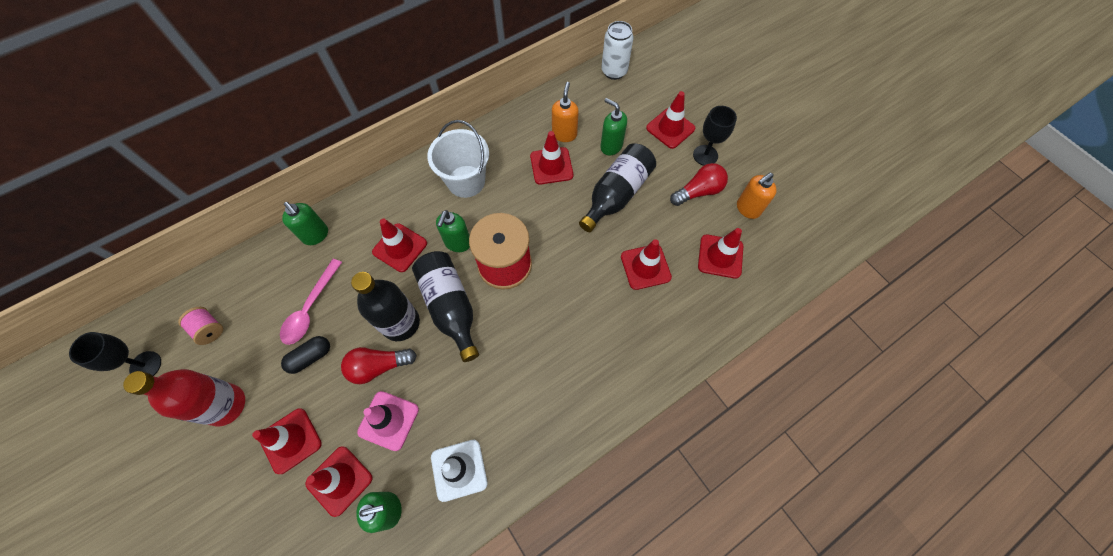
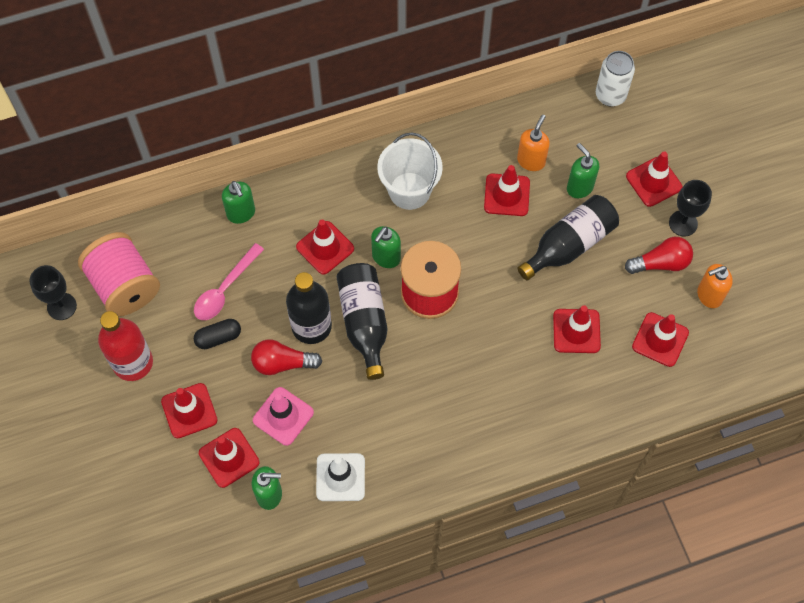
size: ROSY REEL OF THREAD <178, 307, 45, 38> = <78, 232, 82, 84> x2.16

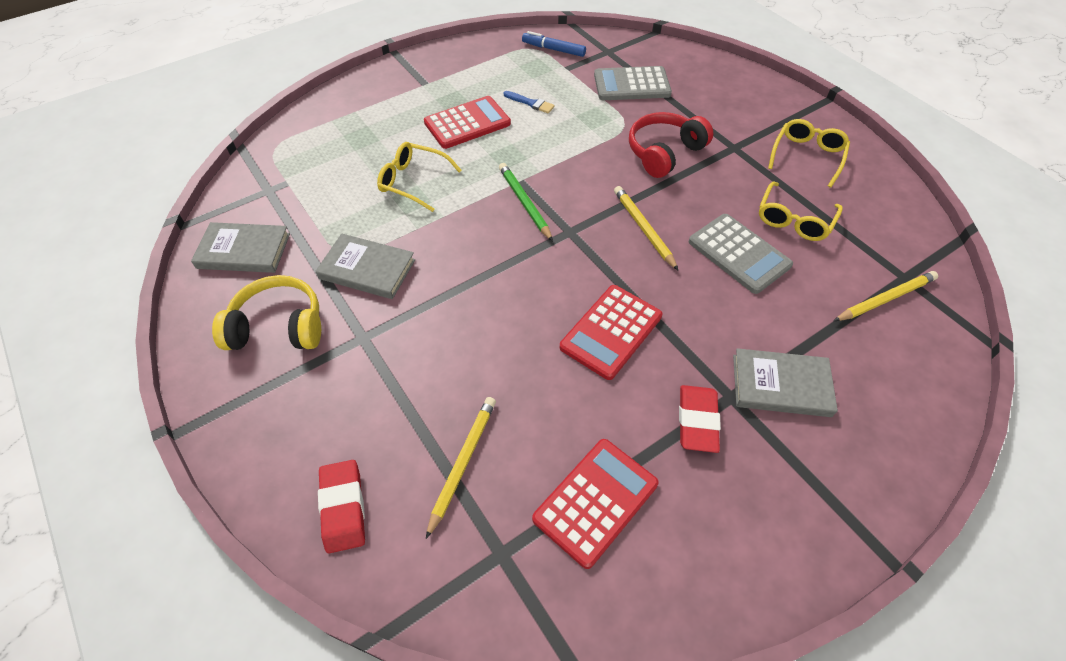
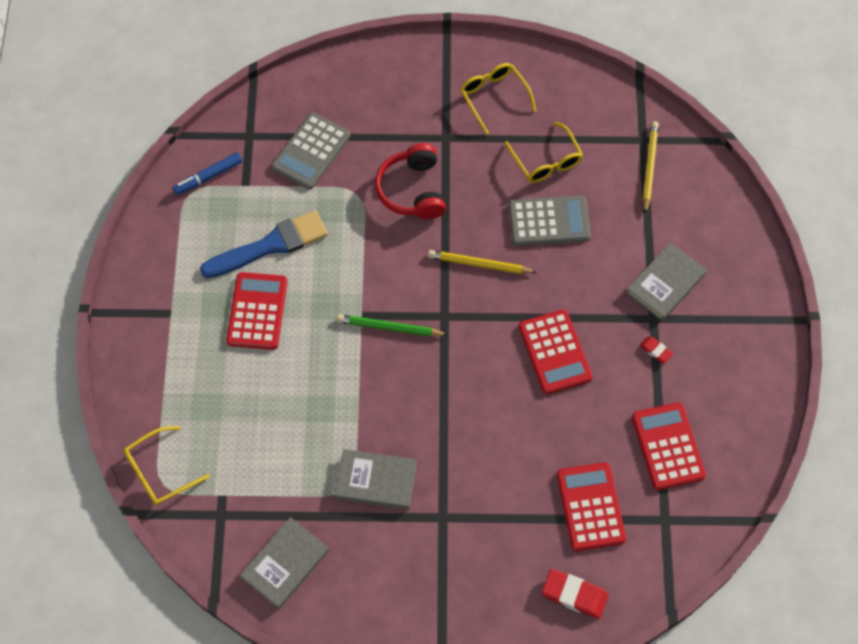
missing: GOLDEN HEADSET <212, 275, 109, 75>
relocated: GOLDEN GLASSES <377, 142, 85, 70> to <124, 426, 86, 80>
exchanged: GOLDEN PENCIL <426, 397, 70, 142> to CRIMSON POCKET CALCULATOR <557, 462, 69, 89>
spun: GRAY HARDCOVER <316, 234, 99, 65> = <335, 449, 82, 61> 45 degrees clockwise
size: BLUE BRUSH <504, 91, 51, 22> = <200, 210, 128, 68> x2.23; CRIMSON PENCIL ERASER <679, 385, 42, 68> = <639, 336, 34, 27> x0.55

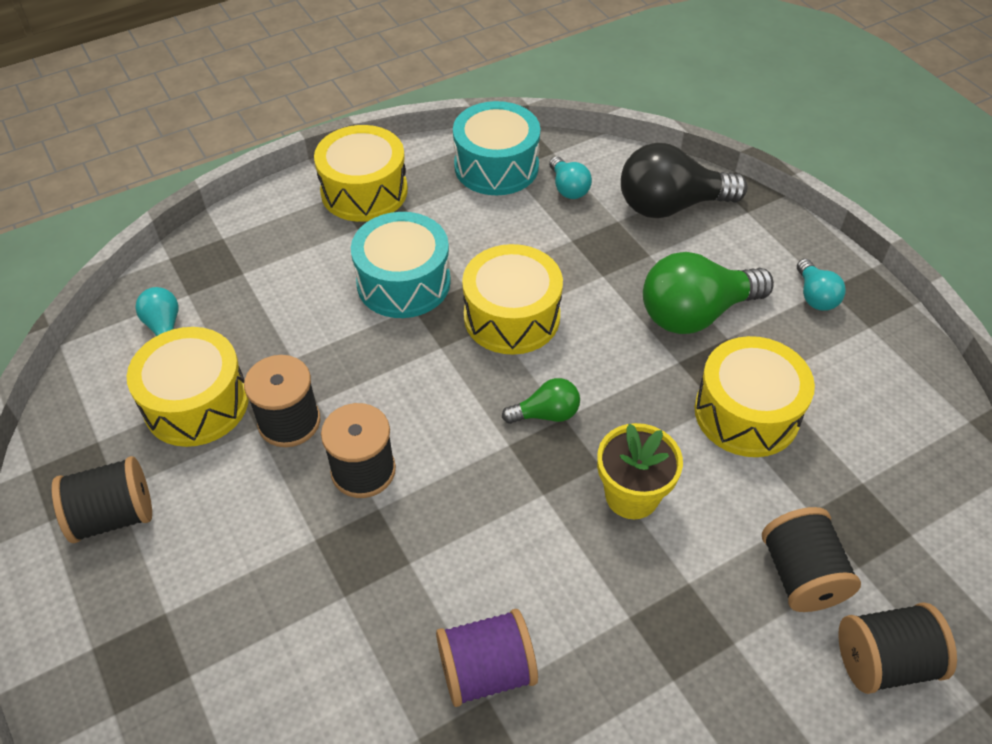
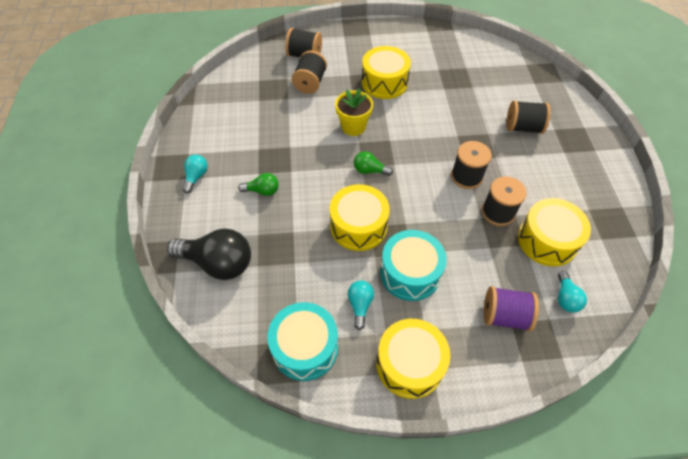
relocated: BLACK REEL OF THREAD <52, 456, 100, 87> to <507, 100, 44, 34>; ROYAL PURPLE REEL OF THREAD <436, 609, 102, 98> to <484, 286, 55, 46>; TURQUOISE BULB <549, 156, 43, 43> to <348, 281, 26, 49>; GOLDEN SNARE DRUM <695, 336, 120, 121> to <362, 46, 49, 53>
size: LEAF-GREEN BULB <643, 252, 131, 82> = <238, 173, 41, 23> x0.51

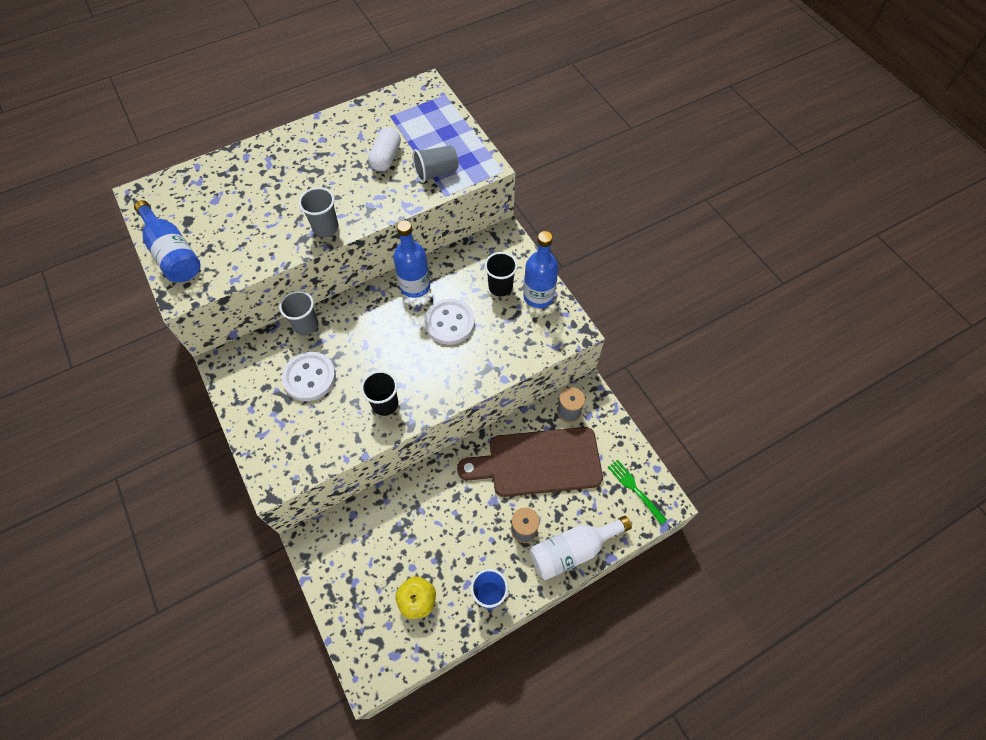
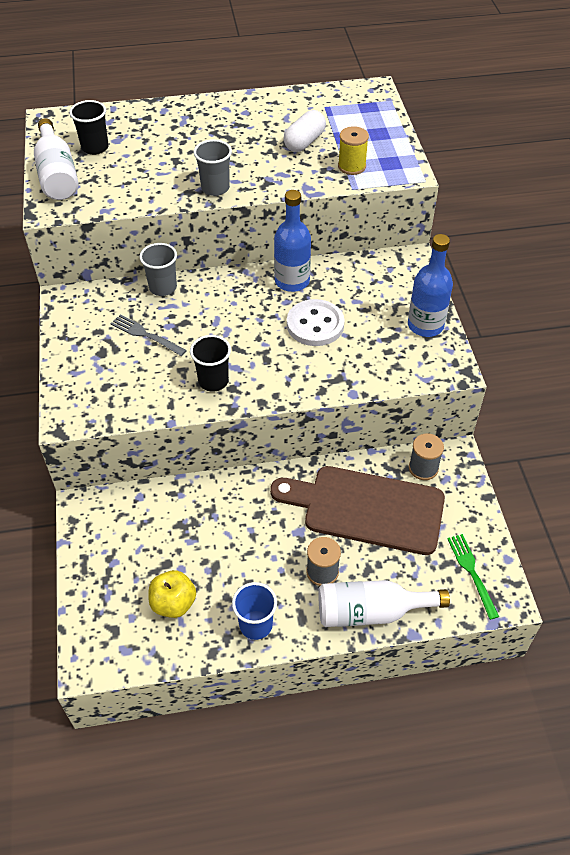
relocated: BLACK BEAKER <485, 252, 33, 44> to <69, 100, 40, 55>
exchanged: PURE WHITE BUTTON <282, 352, 54, 49> to GRAY DINNER FORK <111, 314, 76, 42>; GRAY BEAKER <413, 145, 46, 38> to GOLDEN REEL OF THREAD <338, 126, 31, 49>
colour: BLUE BOTTLE <134, 200, 67, 83> to PURE WHITE BOTTLE <34, 118, 44, 82>

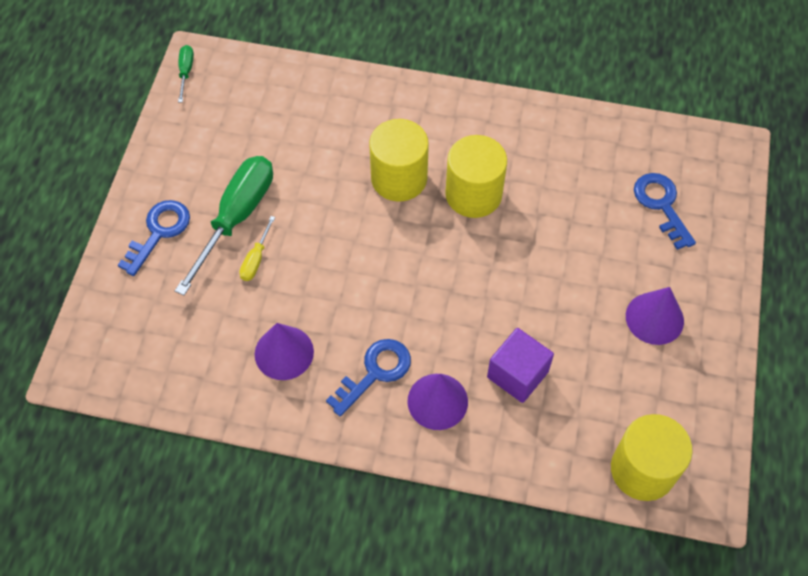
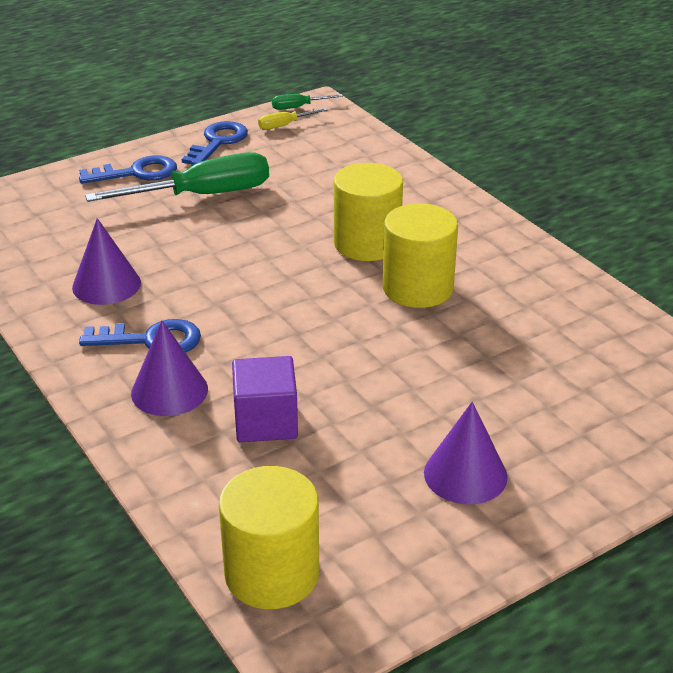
relocated: GOLDEN FLAT SCREWDRIVER <239, 216, 36, 65> to <258, 108, 70, 22>; BLUE KEY <634, 173, 62, 77> to <182, 121, 66, 44>
spun: LEAF-GREEN FLAT SCREWDRIVER <178, 45, 16, 57> = <272, 94, 71, 16> 150 degrees counterclockwise

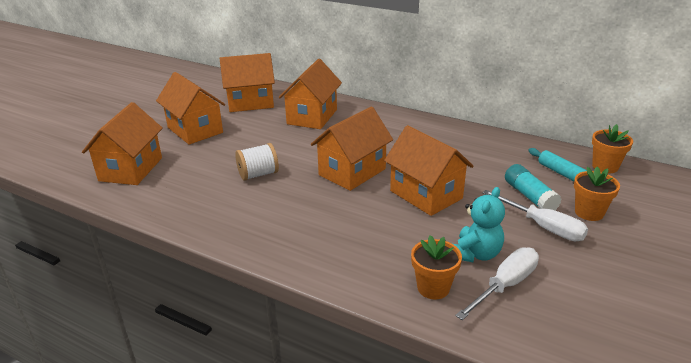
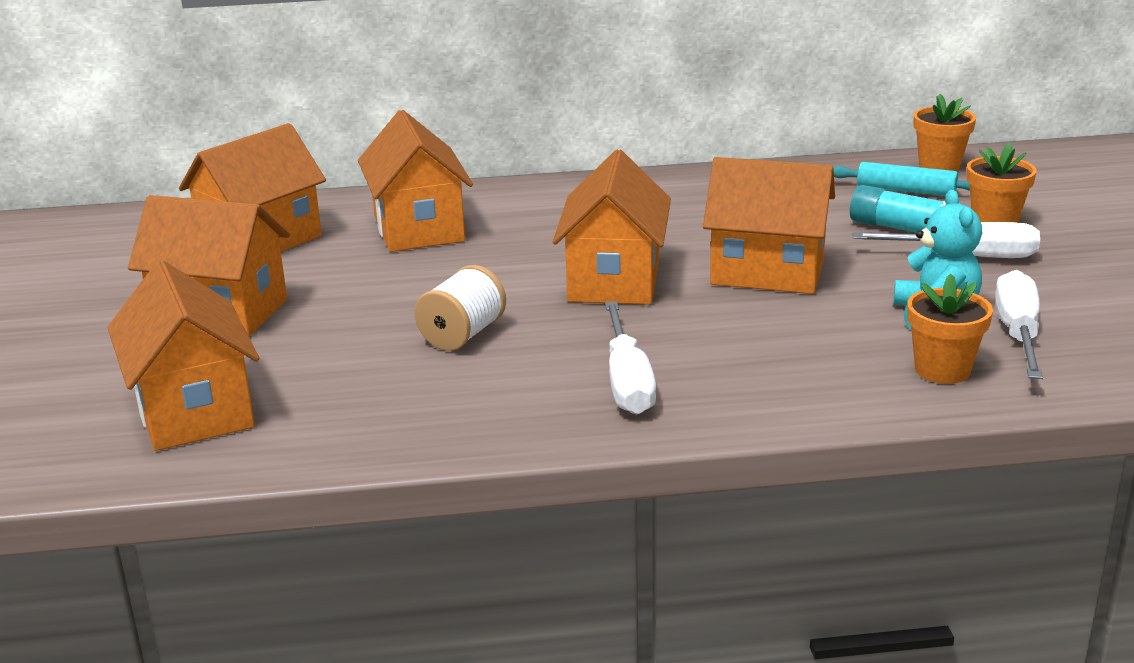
appeared: PURE WHITE FLAT SCREWDRIVER <605, 301, 51, 113>

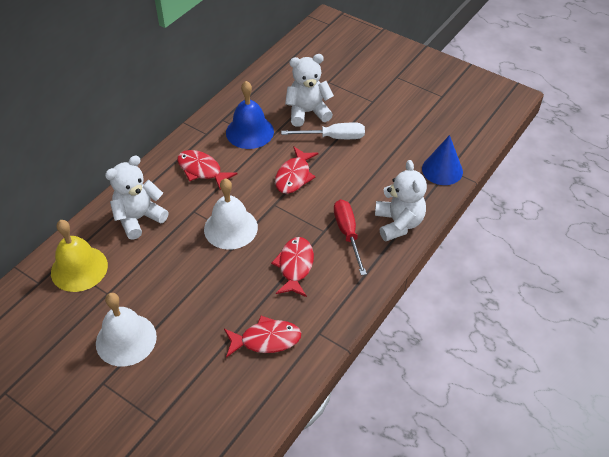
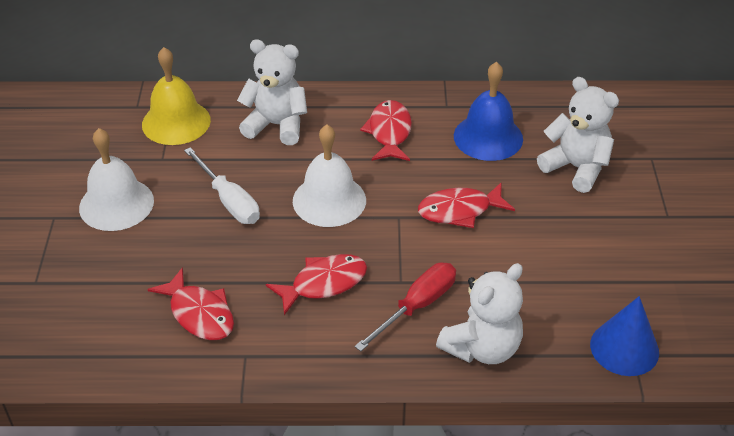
relocated: PURE WHITE FLAT SCREWDRIVER <281, 123, 84, 16> to <184, 147, 76, 77>

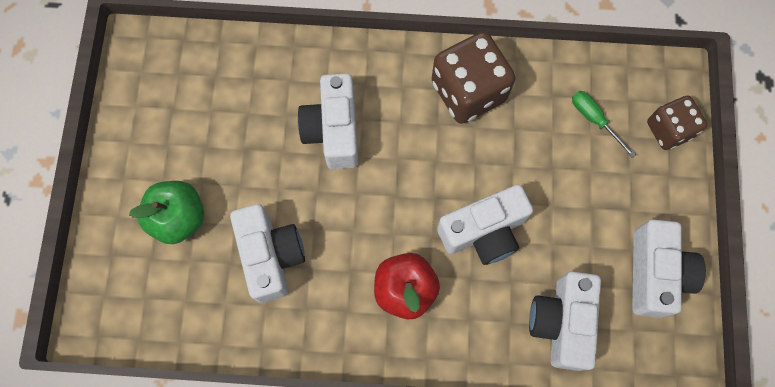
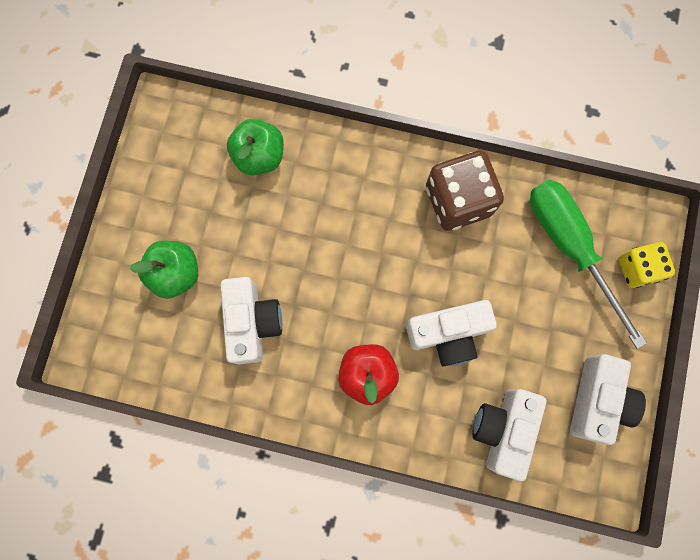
missing: PURE WHITE PHOTO CAMERA <298, 73, 60, 96>
appeared: LEAF-GREEN TOY APPLE <227, 119, 57, 57>
colour: RUSSET DICE <647, 96, 60, 54> to GOLDEN DICE <619, 242, 56, 46>
size: LEAF-GREEN FLAT SCREWDRIVER <572, 91, 64, 67> = <530, 180, 117, 169> x2.31

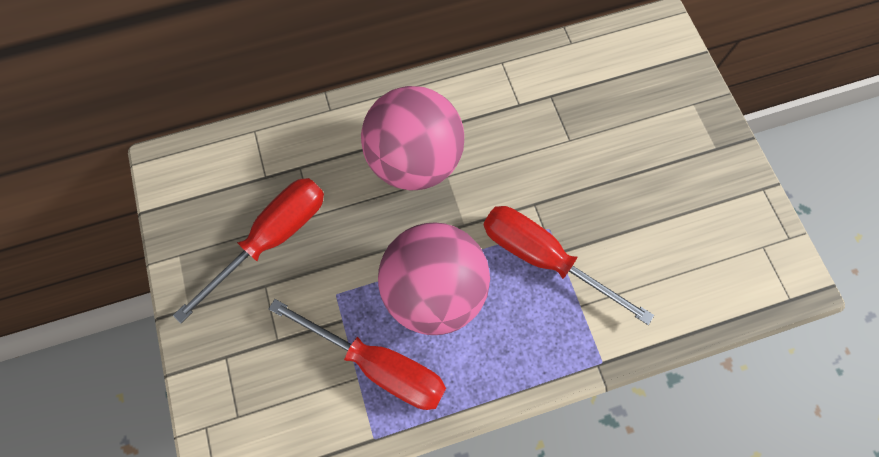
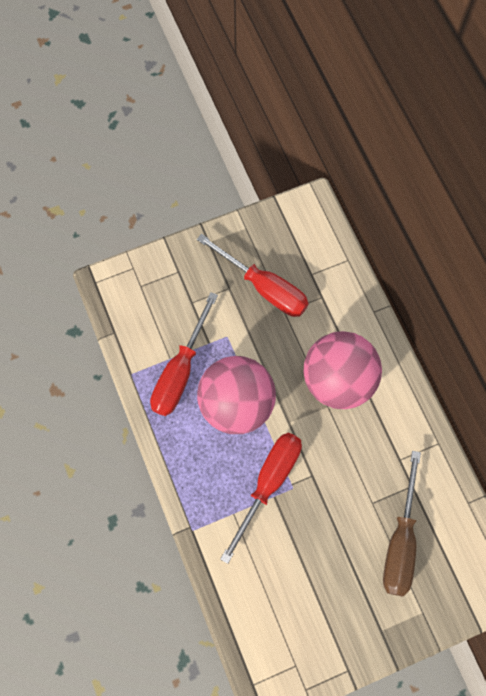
appeared: RUSSET FLAT SCREWDRIVER <383, 451, 38, 145>

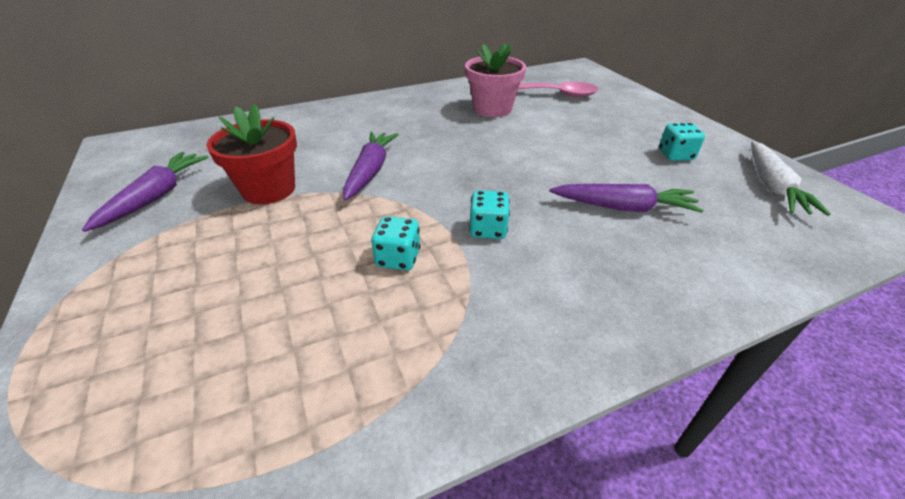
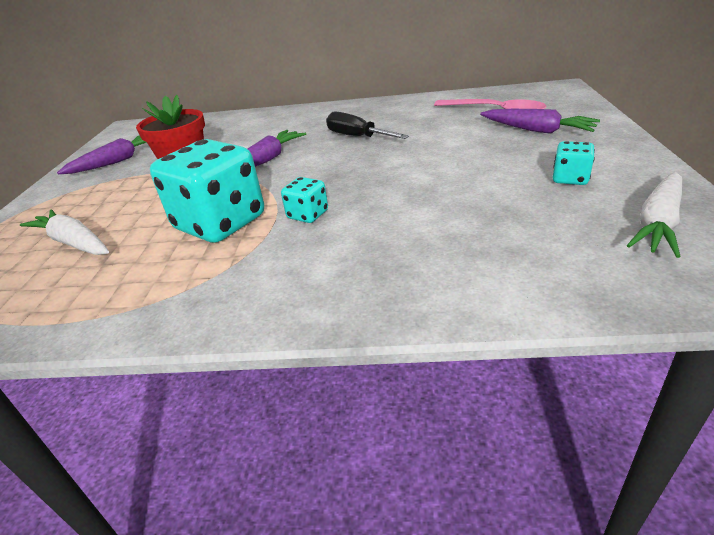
missing: ROSY POTTED PLANT <465, 43, 61, 74>
appeared: PURE WHITE ROOT VEGETABLE <20, 209, 89, 46>; BLACK FLAT SCREWDRIVER <326, 111, 83, 28>
relocated: ROYAL PURPLE ROOT VEGETABLE <549, 184, 155, 29> to <480, 109, 120, 25>
size: TURQUOISE DICE <371, 216, 50, 54> = <150, 139, 114, 104> x2.19

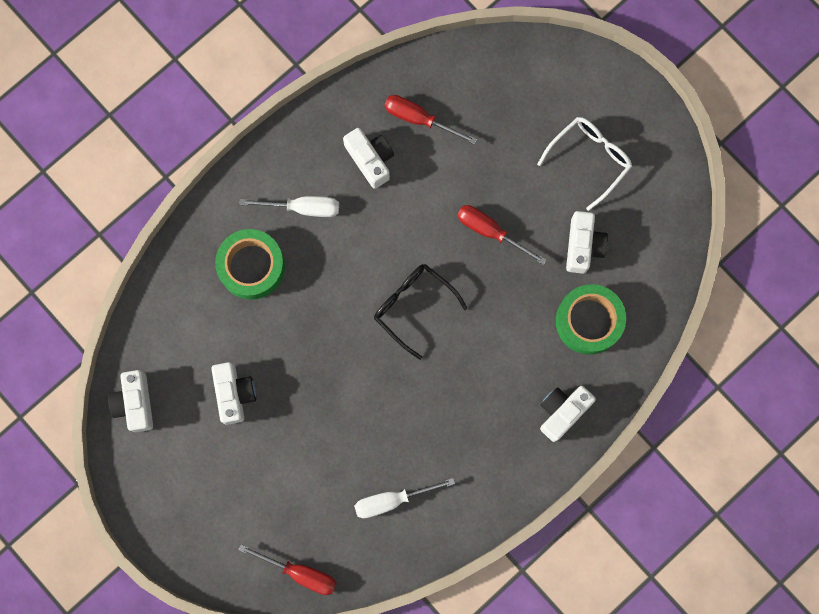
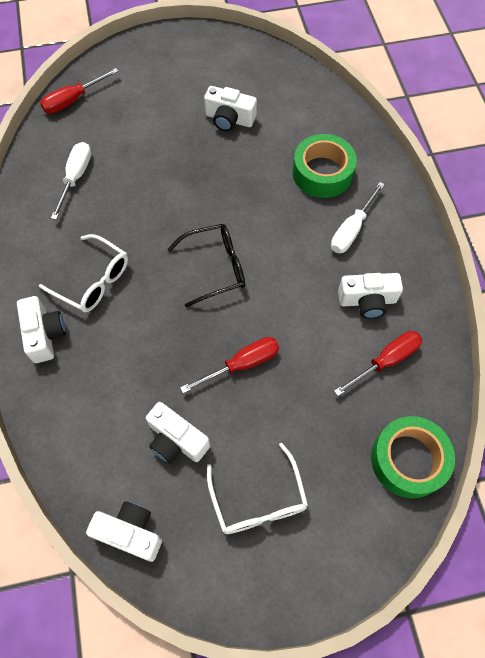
appeared: PURE WHITE GLASSES <39, 234, 89, 78>
relocated: PURE WHITE PHOTO CAMERA <108, 370, 45, 62> to <86, 502, 76, 60>; LEAF-GREEN ROLL OF TAPE <556, 284, 70, 71> to <371, 416, 84, 82>

